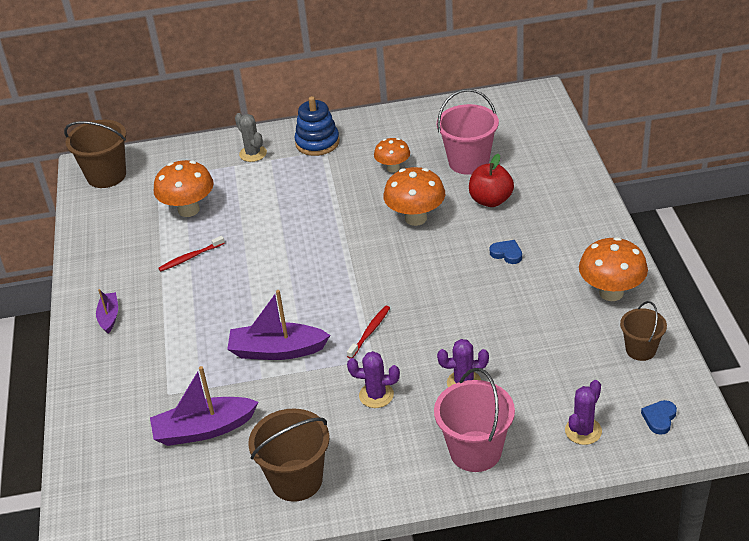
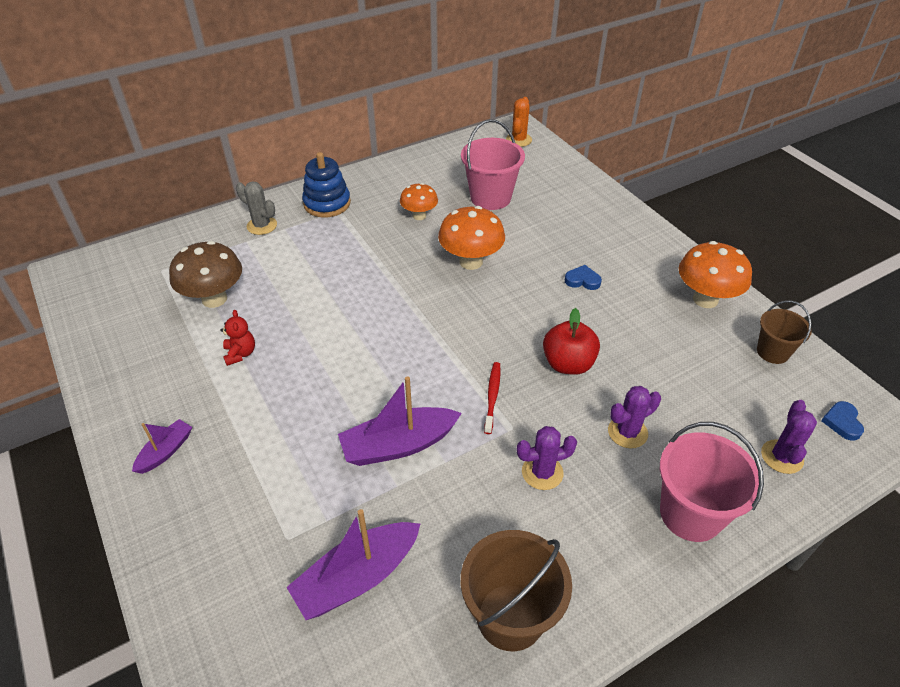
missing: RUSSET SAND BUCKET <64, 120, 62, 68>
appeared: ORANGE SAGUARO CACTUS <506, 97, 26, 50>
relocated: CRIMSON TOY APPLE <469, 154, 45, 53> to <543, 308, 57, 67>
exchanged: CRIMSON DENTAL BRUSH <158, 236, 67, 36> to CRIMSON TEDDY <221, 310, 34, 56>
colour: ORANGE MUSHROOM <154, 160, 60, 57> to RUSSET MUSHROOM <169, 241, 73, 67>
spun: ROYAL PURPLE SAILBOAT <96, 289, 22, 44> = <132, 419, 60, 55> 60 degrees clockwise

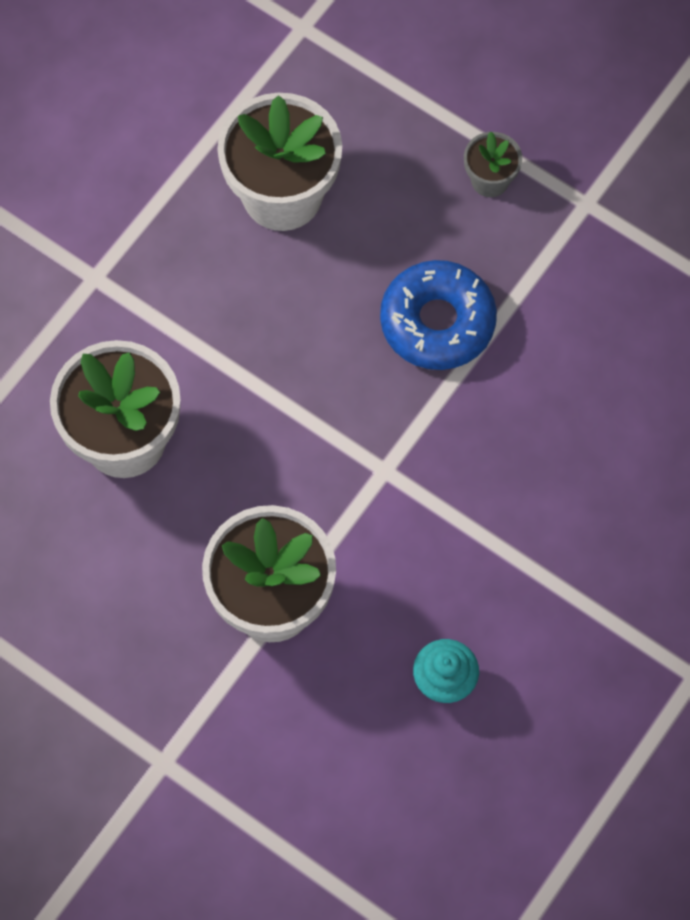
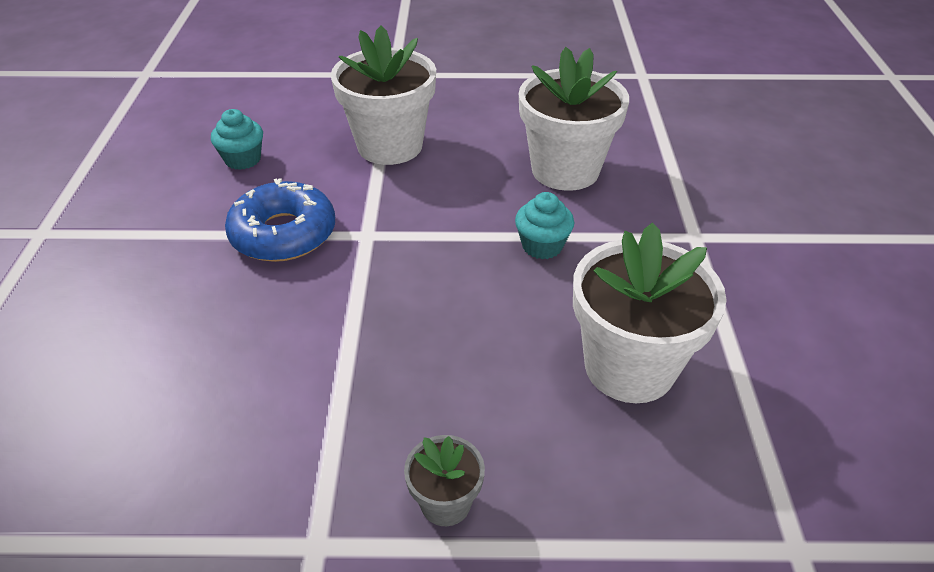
appeared: TURQUOISE FAIRY CAKE <515, 192, 59, 67>
relocated: BLUE DOUGHNUT <380, 260, 117, 110> to <225, 178, 110, 84>

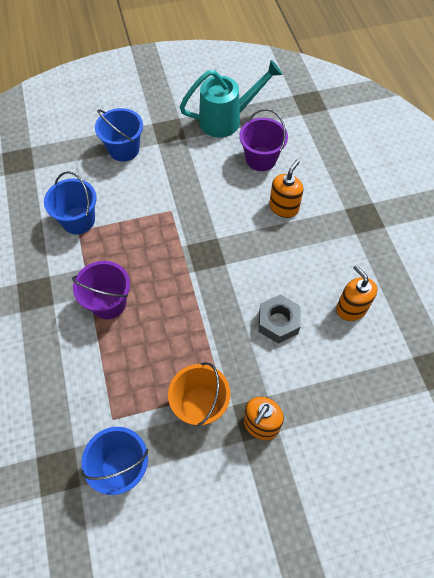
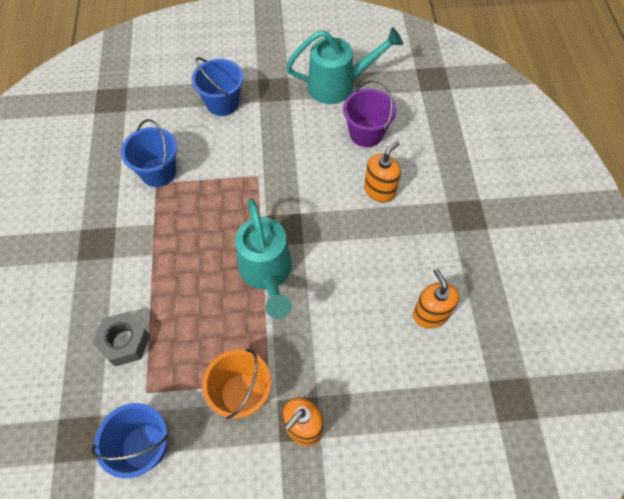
missing: ROYAL PURPLE SAND BUCKET <72, 261, 58, 58>
appeared: TURQUOISE SPRINKLING CAN <235, 198, 57, 121>
relocated: GRAY NUT <259, 294, 42, 50> to <92, 312, 58, 54>

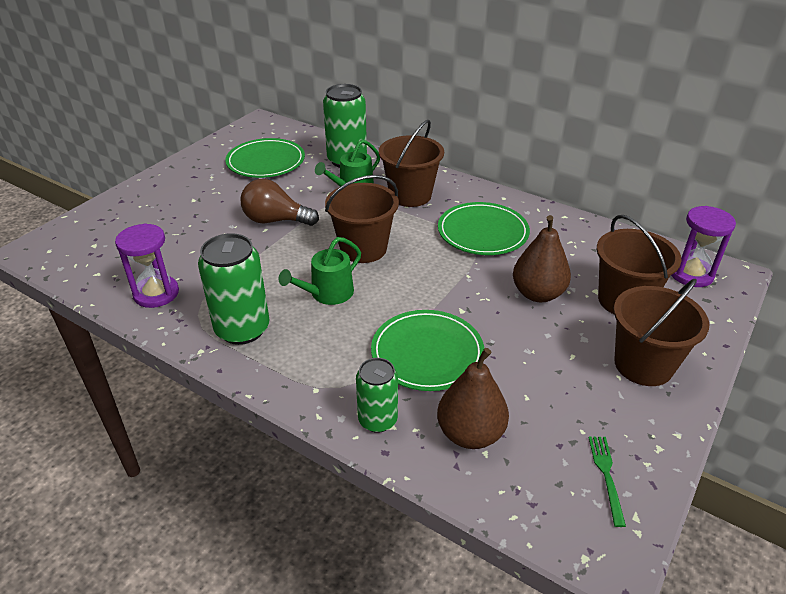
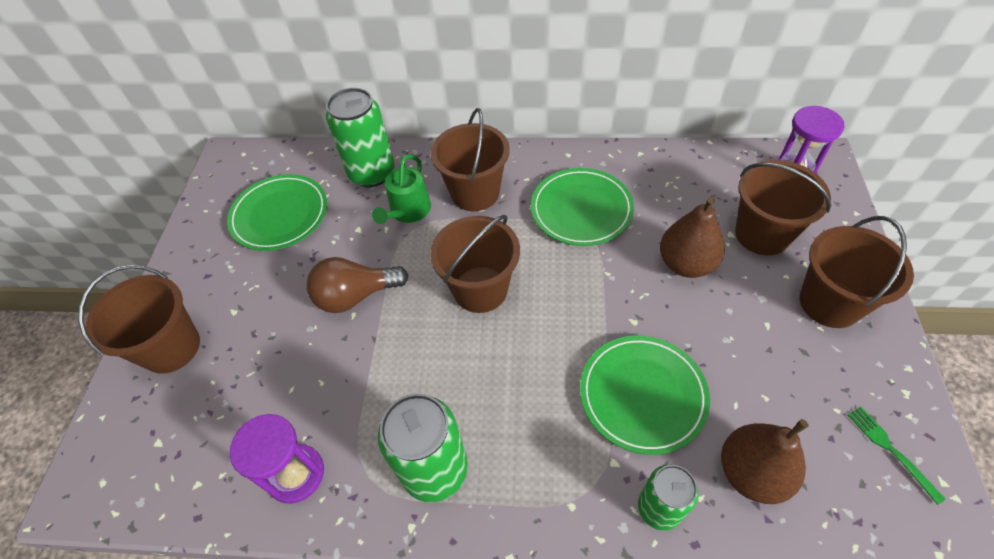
missing: LEAF-GREEN SPRINKLING CAN <279, 237, 82, 68>
appeared: RUSSET SAND BUCKET <78, 265, 122, 109>

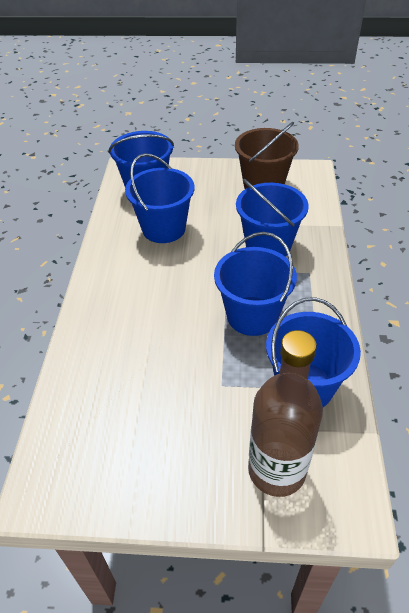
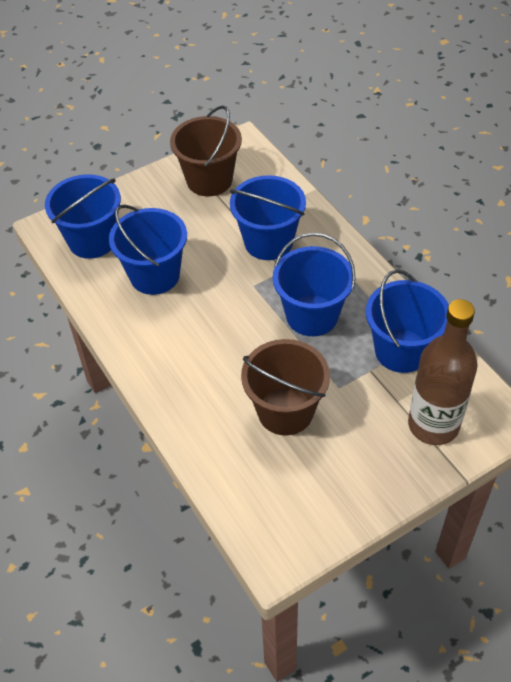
appeared: RUSSET SAND BUCKET <241, 339, 89, 97>

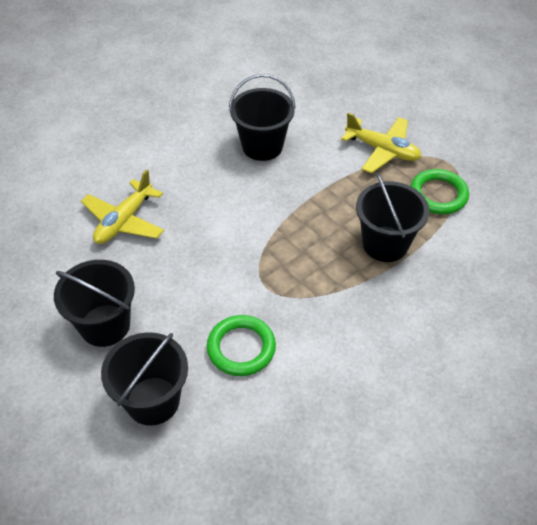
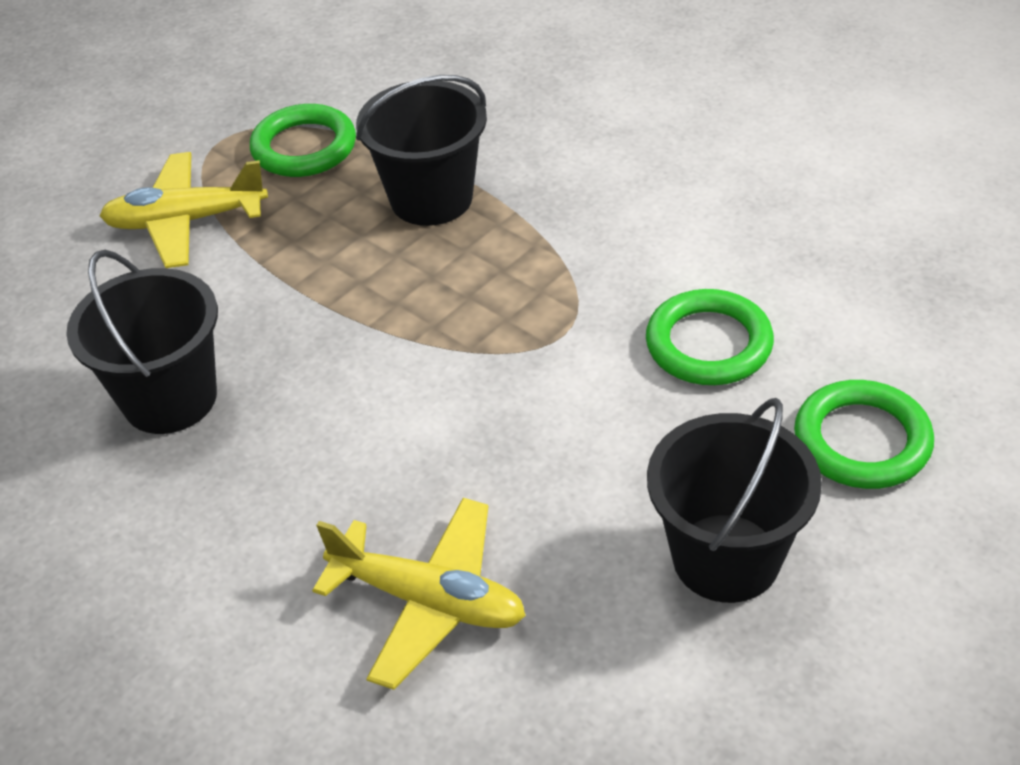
exchanged: BLACK SAND BUCKET <101, 332, 87, 94> to LEAF-GREEN TORUS <794, 380, 140, 109>
spun: GOLDEN TOY PLANE <341, 113, 81, 60> = <100, 152, 168, 116> 120 degrees counterclockwise

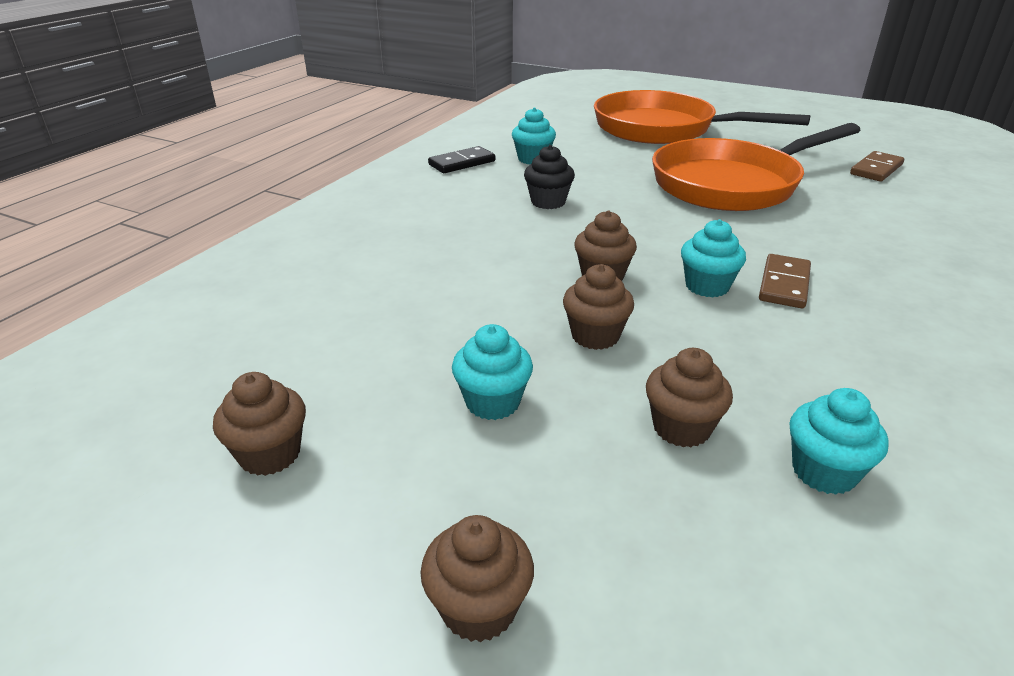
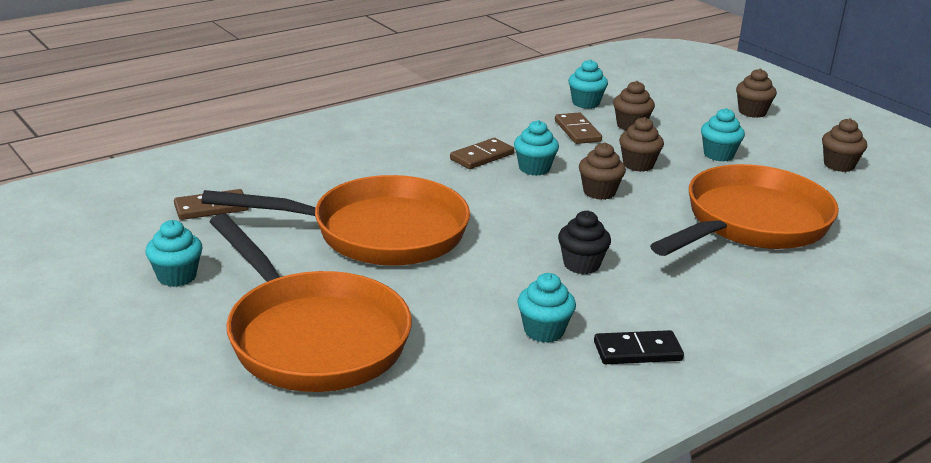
appeared: TURQUOISE FAIRY CAKE <145, 220, 58, 67>; RUSSET DOMINO PIECE <555, 112, 47, 32>; ORANGE FRYING PAN <650, 164, 189, 92>

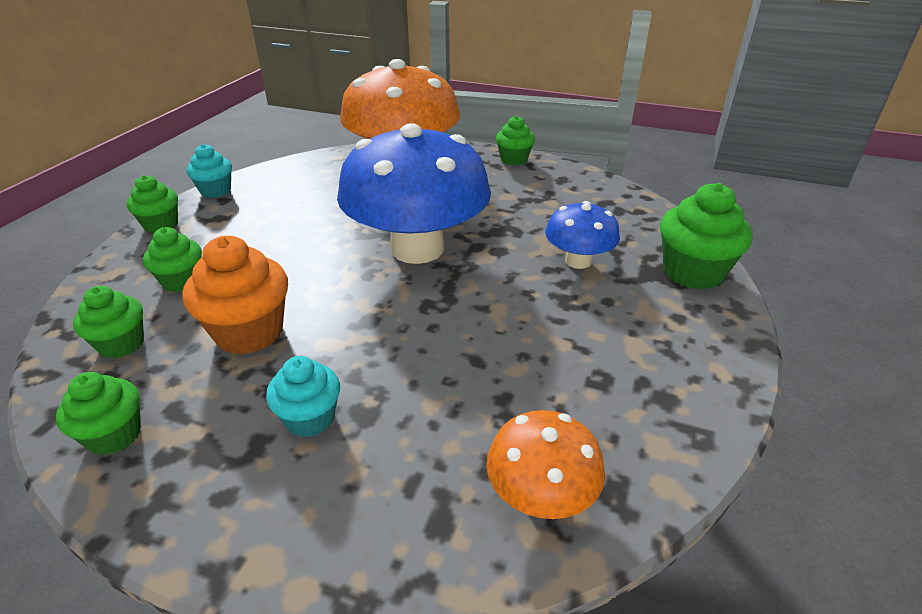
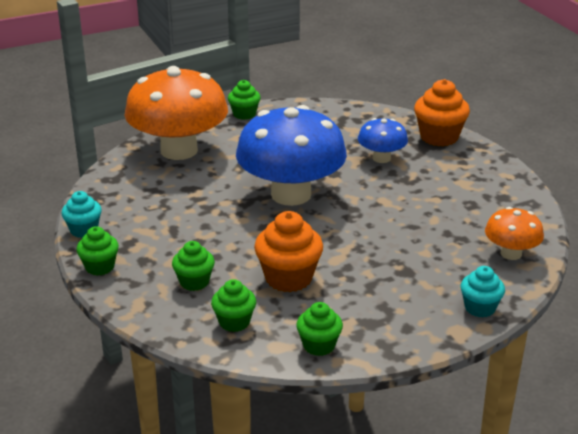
relocated: TURQUOISE FAIRY CAKE <266, 356, 74, 81> to <460, 266, 45, 51>
colour: LEAF-GREEN FAIRY CAKE <660, 183, 93, 107> to ORANGE FAIRY CAKE <414, 79, 56, 67>

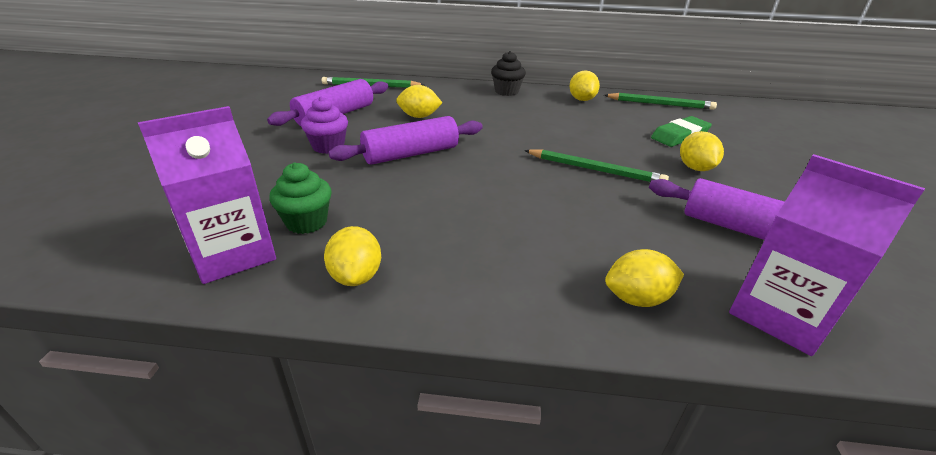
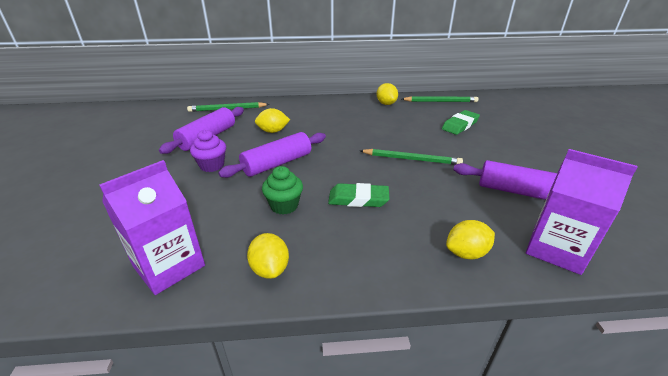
missing: BLACK FAIRY CAKE <491, 51, 35, 45>; GOLDEN LEMON <680, 131, 44, 40>
appeared: LEAF-GREEN PENCIL ERASER <328, 183, 61, 24>
relocated: LEAF-GREEN FAIRY CAKE <270, 162, 62, 72> to <262, 166, 41, 48>

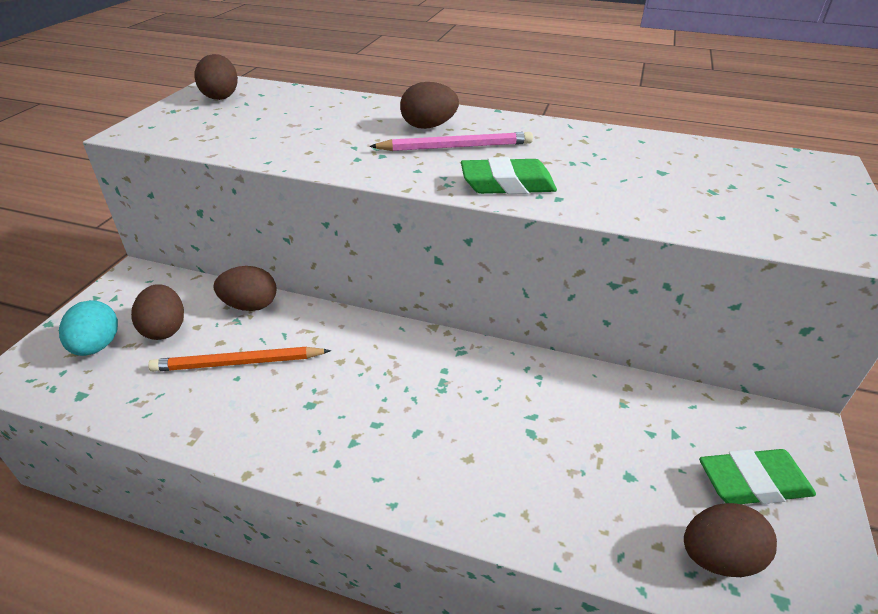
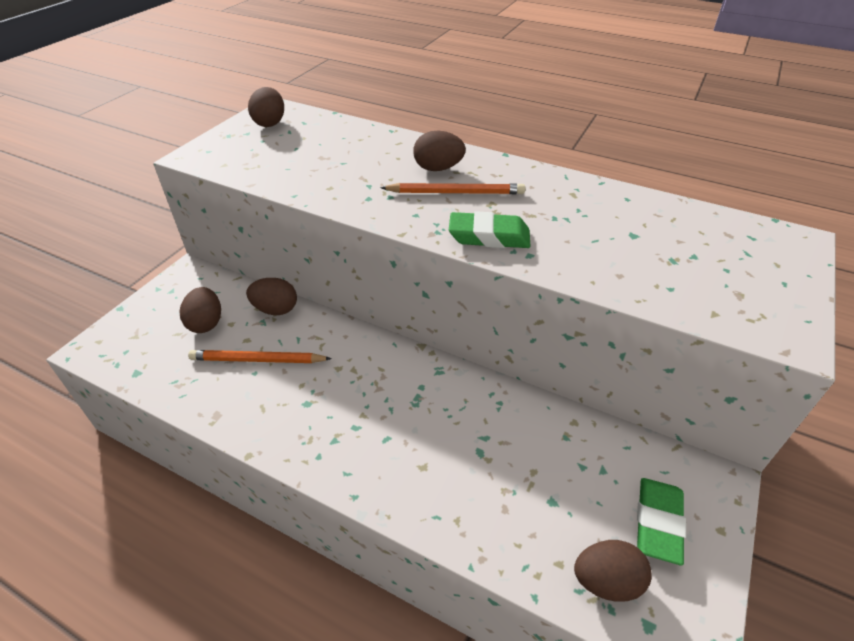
missing: TURQUOISE EGG <59, 300, 59, 56>
colour: ROSY PENCIL <369, 132, 164, 19> to ORANGE PENCIL <380, 183, 145, 11>
spun: LEAF-GREEN PENCIL ERASER <699, 449, 117, 55> = <637, 478, 49, 87> 75 degrees counterclockwise

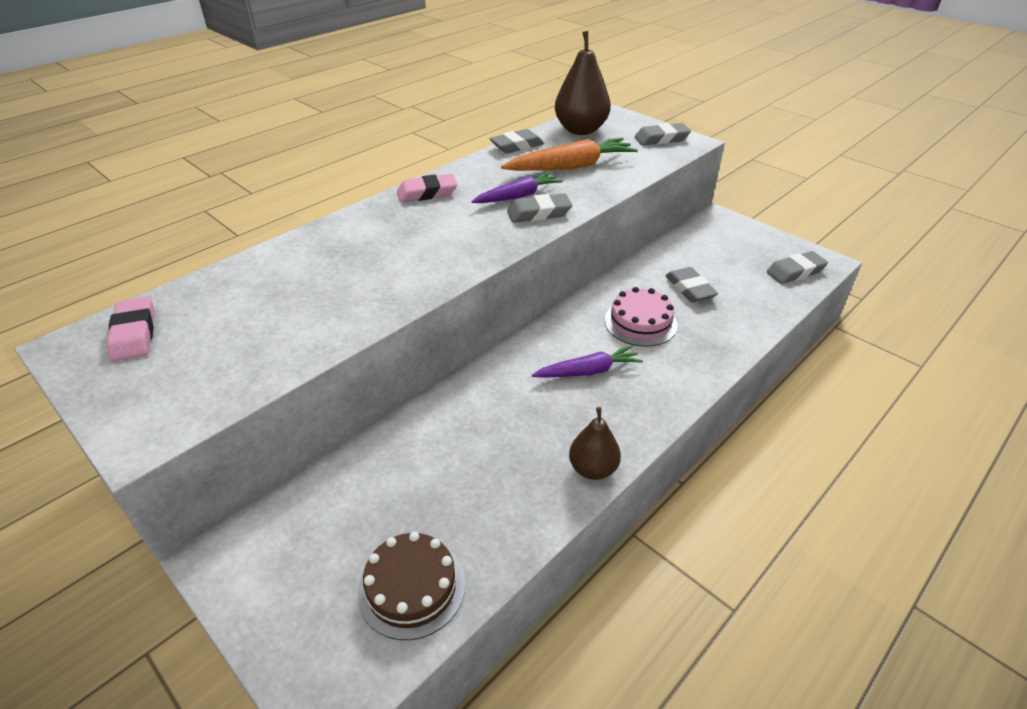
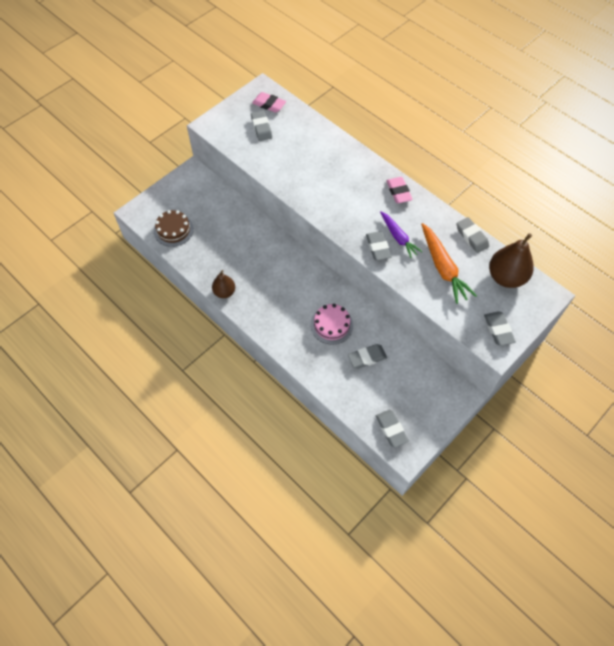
missing: ROYAL PURPLE ROOT VEGETABLE <532, 345, 111, 33>
appeared: GRAY PENCIL ERASER <251, 110, 21, 31>
spun: ROSY PENCIL ERASER <107, 297, 47, 64> = <252, 92, 34, 21> 45 degrees clockwise

